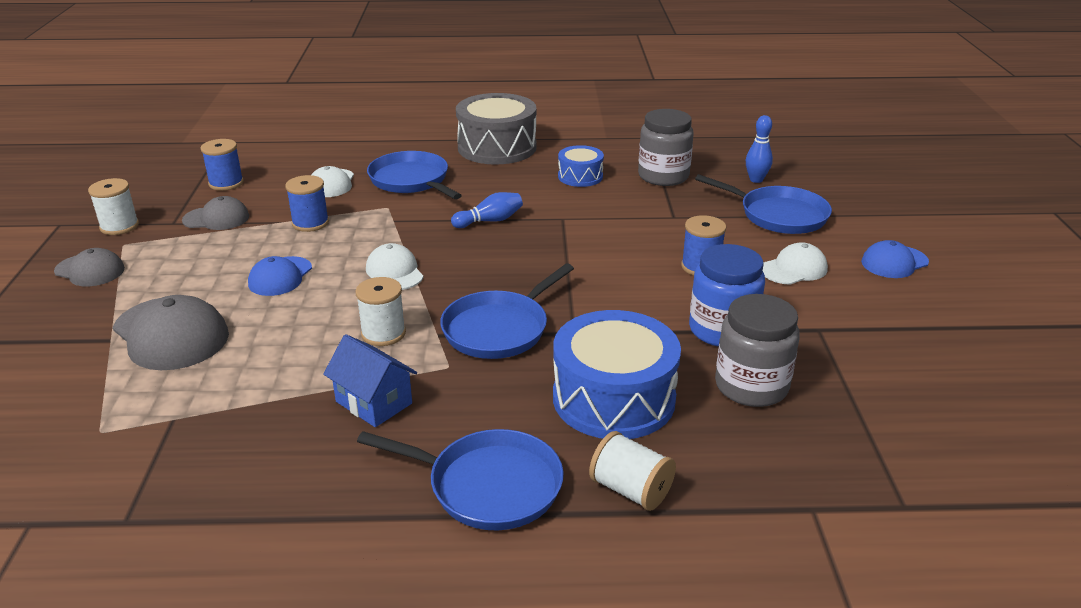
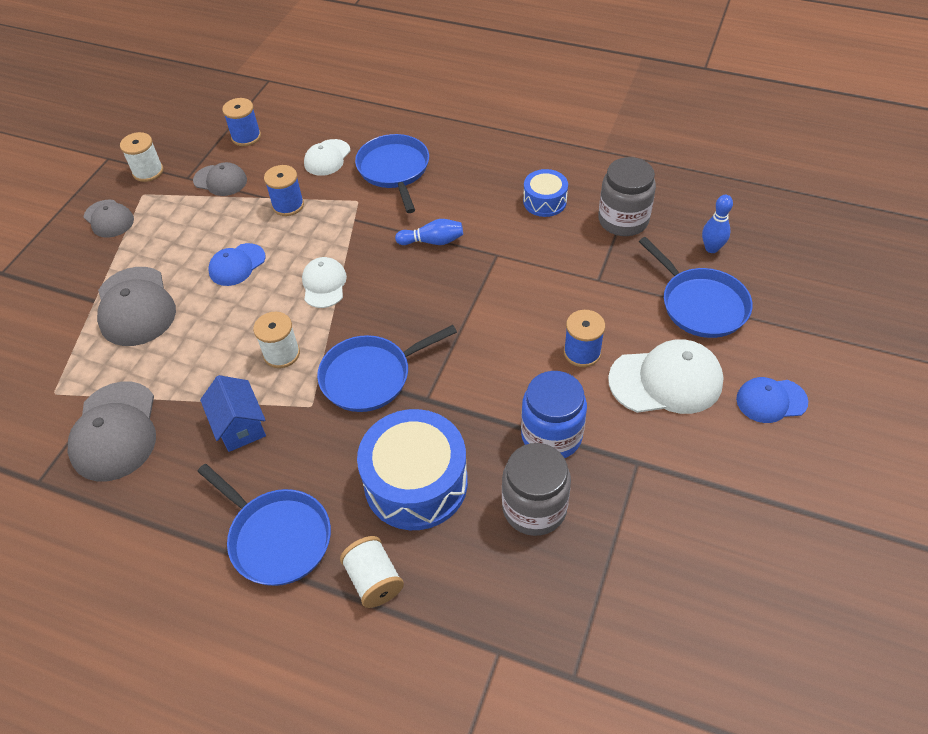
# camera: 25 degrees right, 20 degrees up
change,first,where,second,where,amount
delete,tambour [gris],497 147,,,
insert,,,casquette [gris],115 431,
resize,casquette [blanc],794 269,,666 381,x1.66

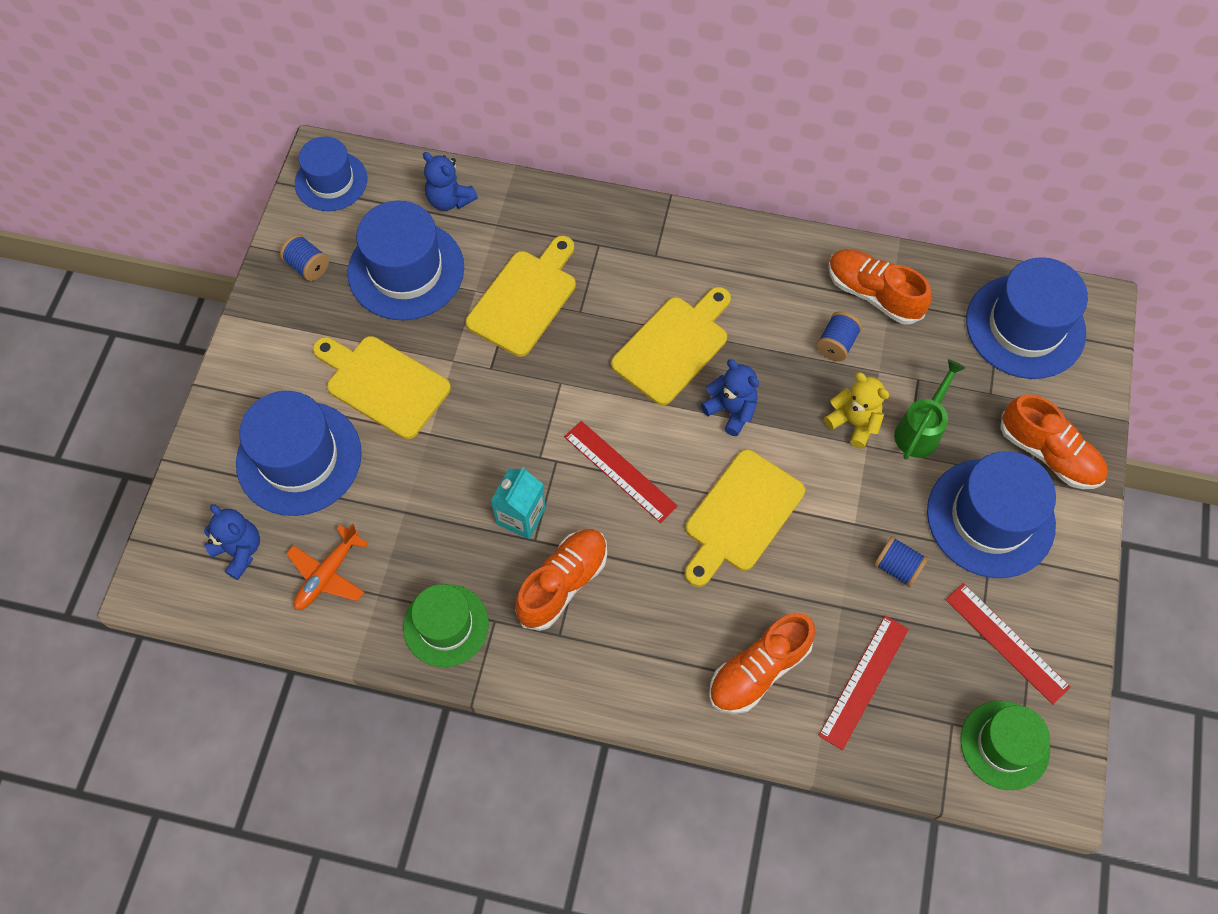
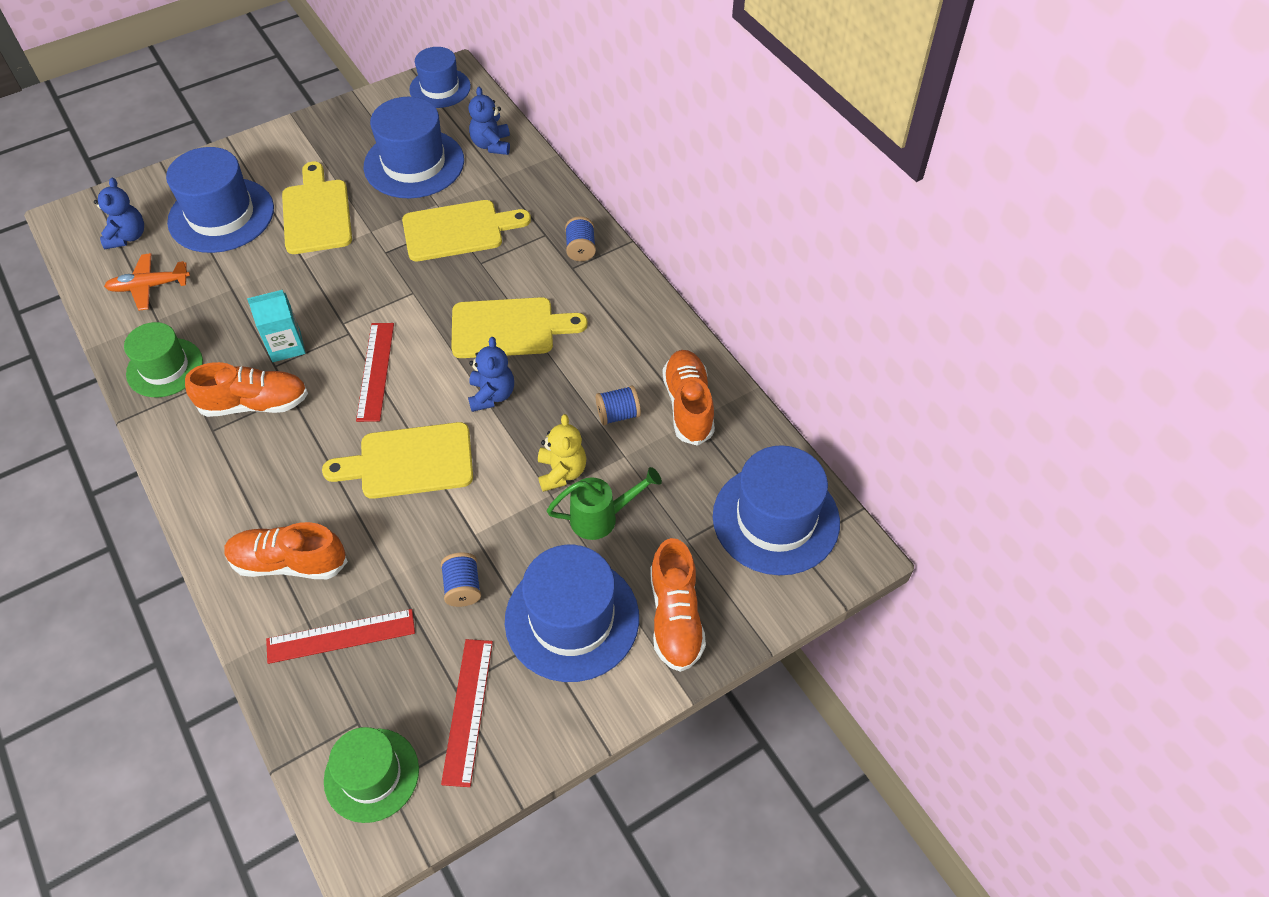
# camera: 45 degrees right, 10 degrees down
change,first,where,second,where,amount
move,bobine [bleu],308 266,,580 249,

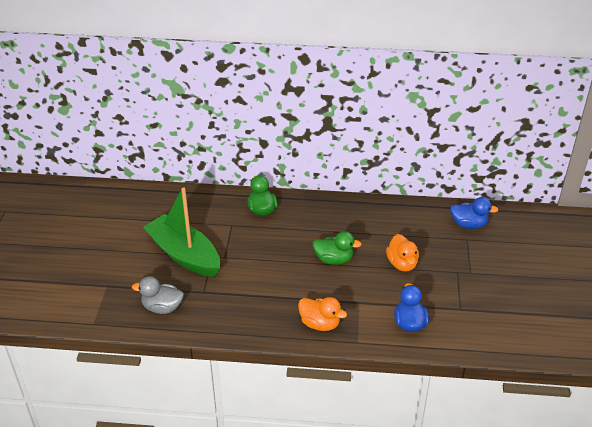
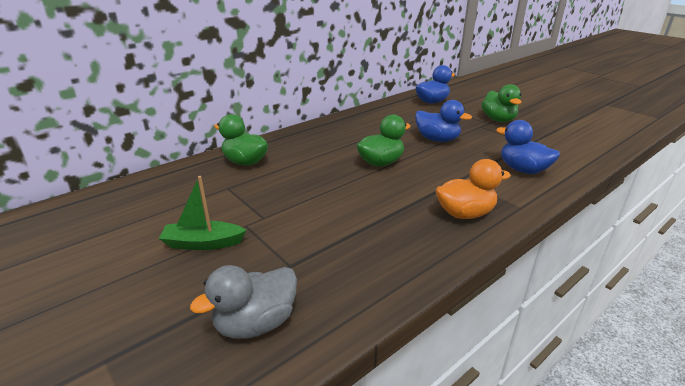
# camera: 45 degrees left, 10 degrees down
change,first,where,second,where,amount
insert,,,canard [vert],498 120,
recolor,canard [orange],402 264,canard [bleu],437 139,
resize,bateau [vert],184 255,,203 243,x0.48

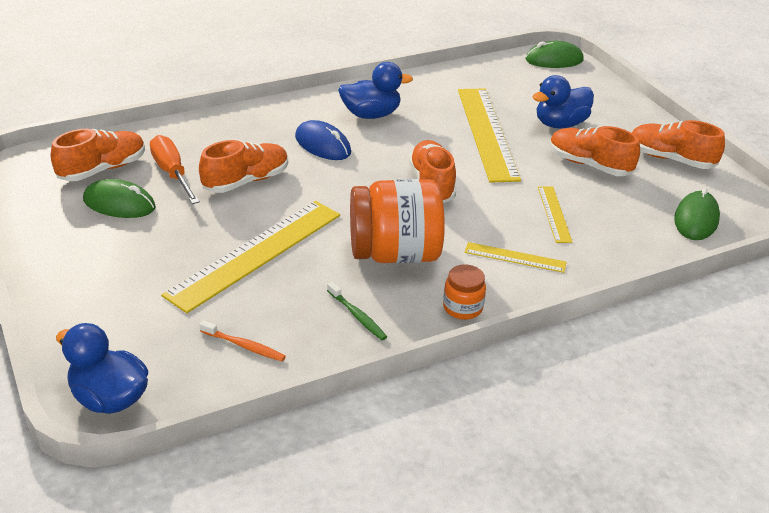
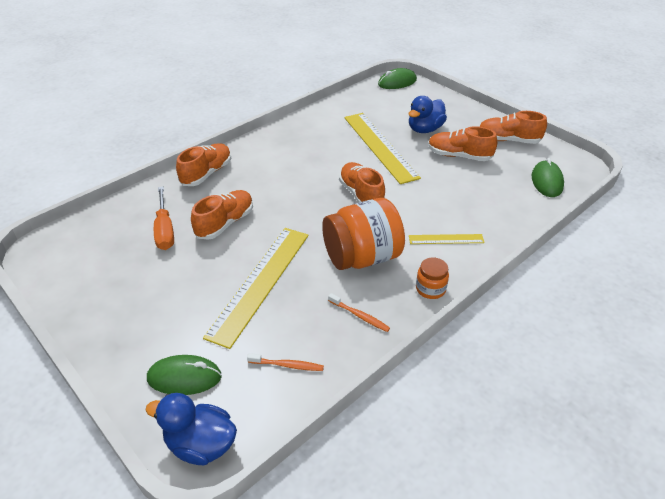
# camera: 15 degrees left, 5 degrees up
change,first,where,second,where,amount
delete,souris [bleu],322 145,,,
delete,canard [bleu],371 115,,,
delete,règle [jaune],554 214,,,
move,chaussure [orange],102 169,,207 173,
move,souris [vert],119 204,,184 377,
recolor,brosse à dents [vert],357 316,brosse à dents [orange],359 316,
rotate,tournevis [orange],172 173,,165 230,150 degrees counterclockwise

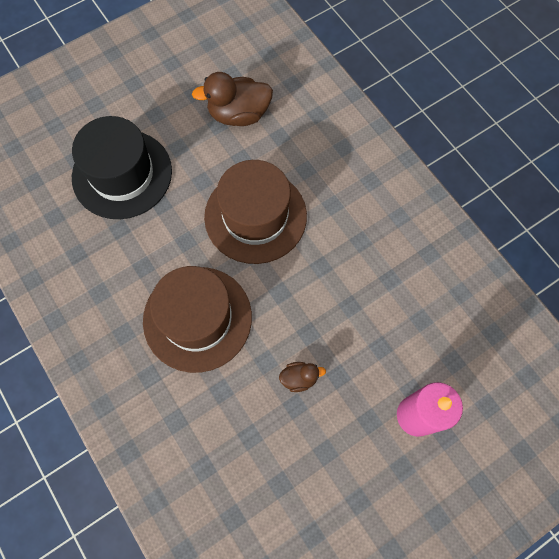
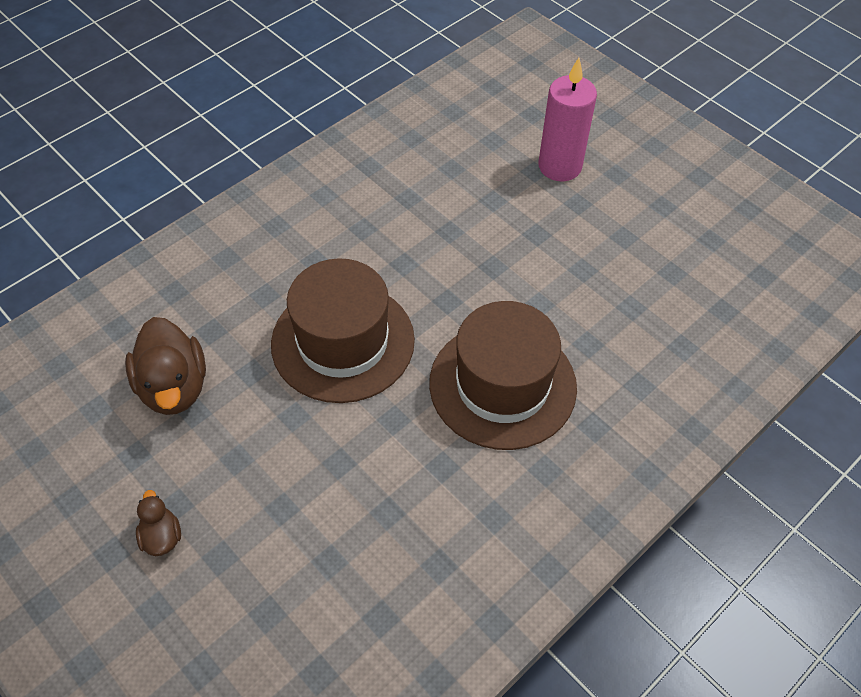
# camera: 100 degrees left, 15 degrees down
change,first,where,second,where,amount
delete,chapeau [noir],122 174,,,
move,canard [marron],299 378,,162 537,

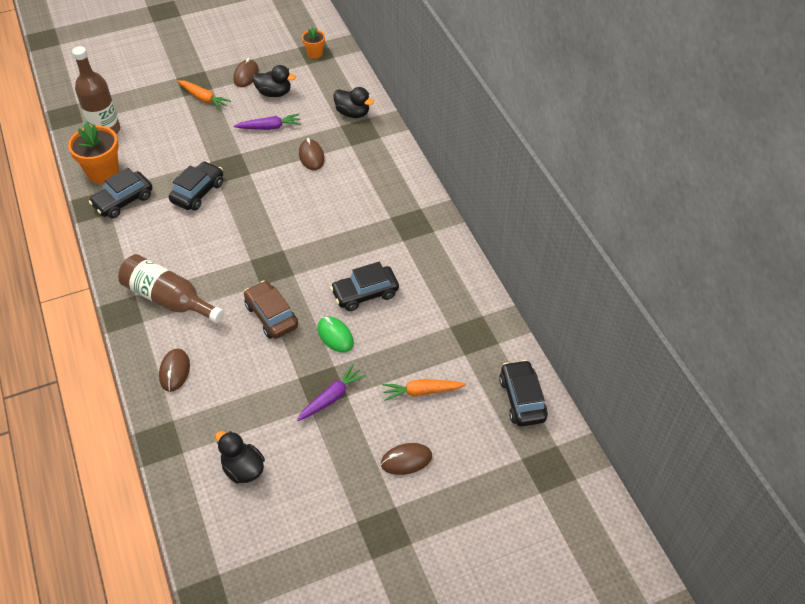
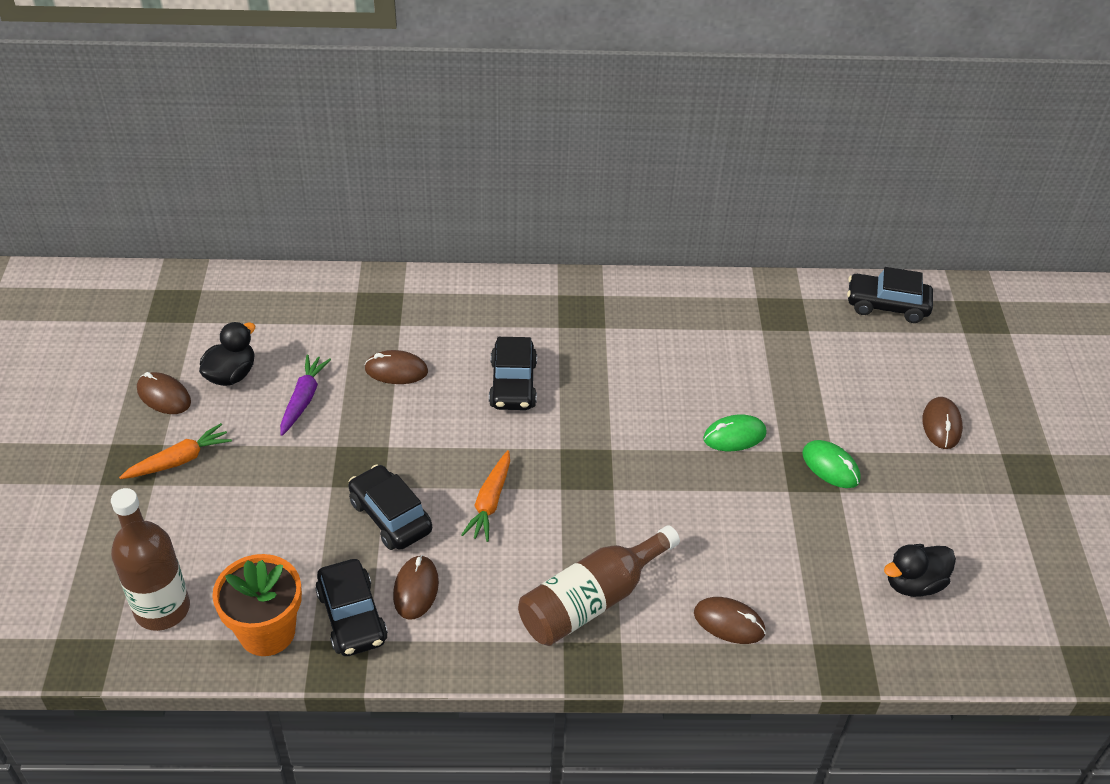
# camera: 70 degrees left, 5 degrees down
change,first,where,second,where,amount
delete,voiture [marron],271 316,,,
delete,pot de fleurs [orange],315 53,,,
delete,canard [noir],353 113,,,
insert,,,souris [marron],416 589,
move,voiture [noir],365 294,,513 384,
move,carotte [orange],421 392,,490 502,
replace,carotte [violet],331 397,souris [vert],830 466,

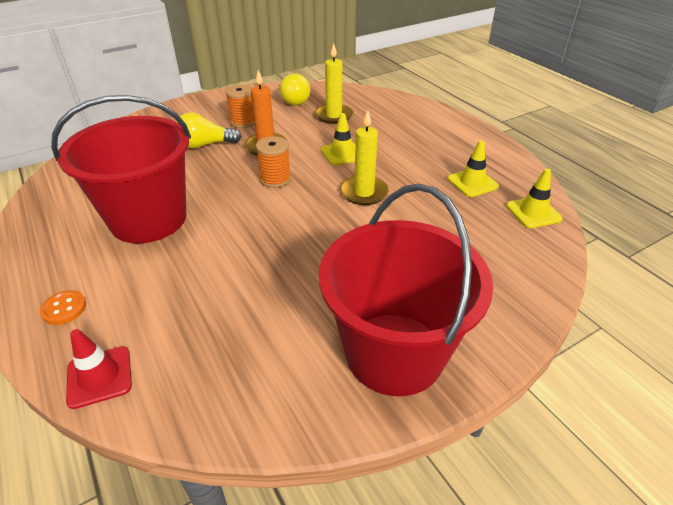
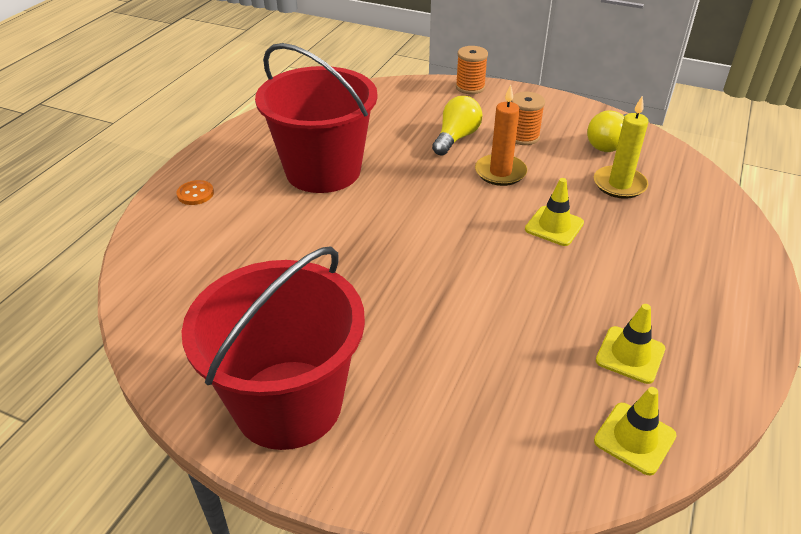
# camera: 55 degrees right, 0 degrees up
change,first,where,second,where,amount
delete,cône de chantier [rouge],99 377,,,
delete,bougie [jaune],364 192,,,
move,bobine [orange],275 179,,470 87,
rotate,ampoule [jaune],205 145,,456 138,75 degrees clockwise

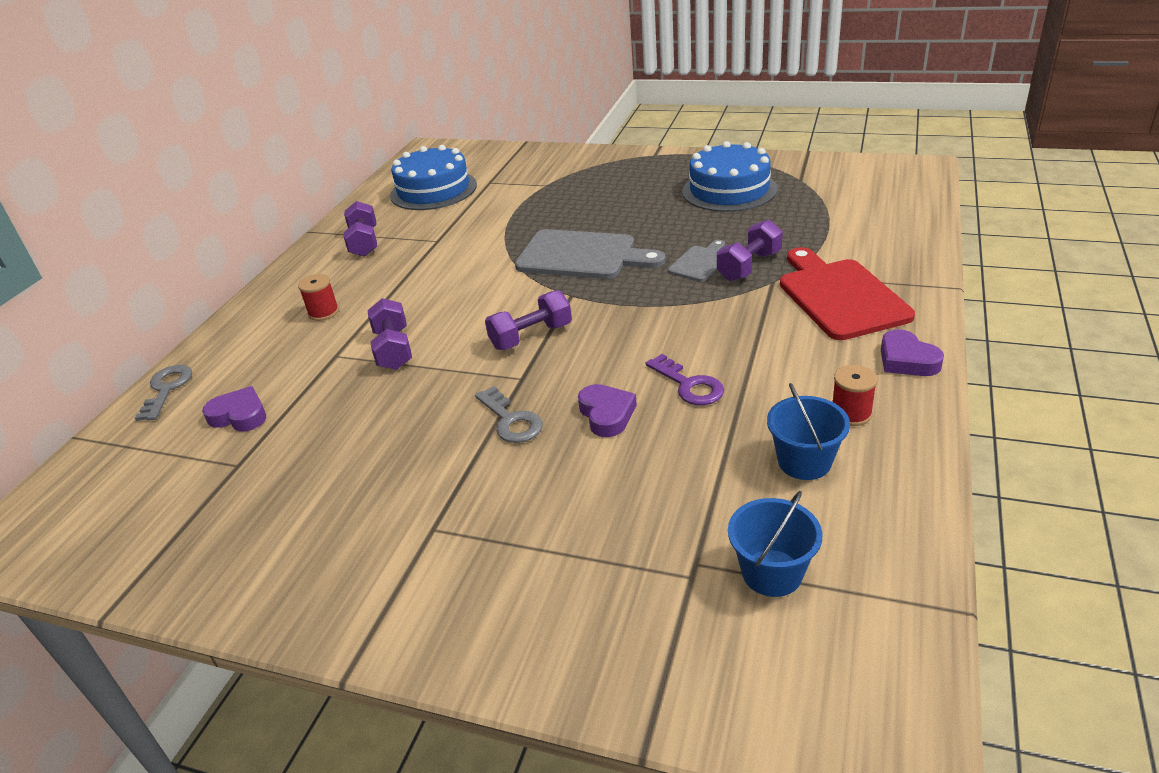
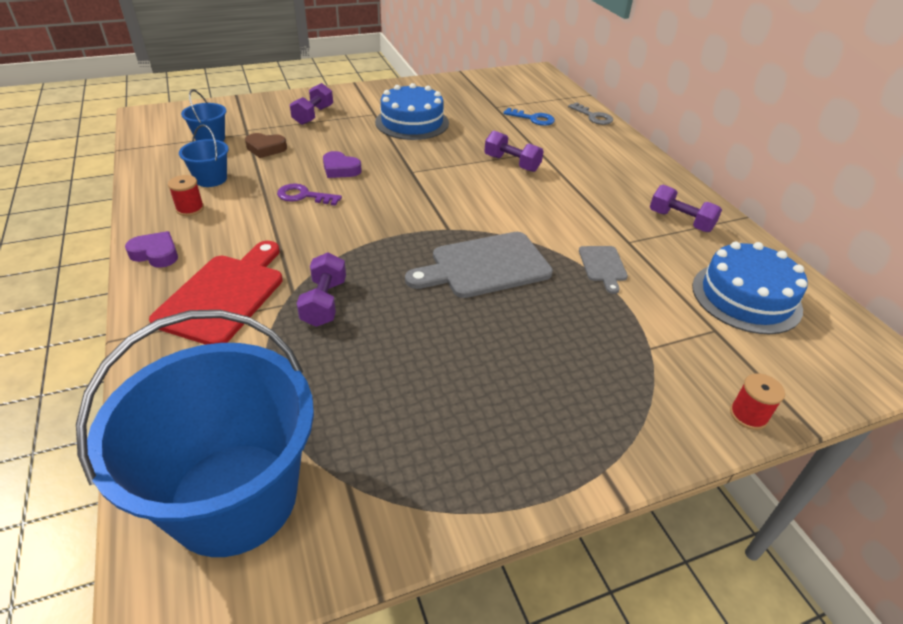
# camera: 135 degrees right, 5 degrees up
change,first,where,second,where,amount
delete,clé [gris],511 420,,,
insert,,,seau [bleu],234 497,
insert,,,cœur [marron],266 148,
move,bobine [rouge],323 312,,748 415,
move,haltère [violet],531 336,,313 115,
move,planche à découper [gris],700 262,,603 266,
move,gâteau [bleu],729 190,,412 122,
replace,cœur [violet],239 415,clé [bleu],533 119,
rotate,planche à découper [rouge],840 296,,224 295,105 degrees counterclockwise

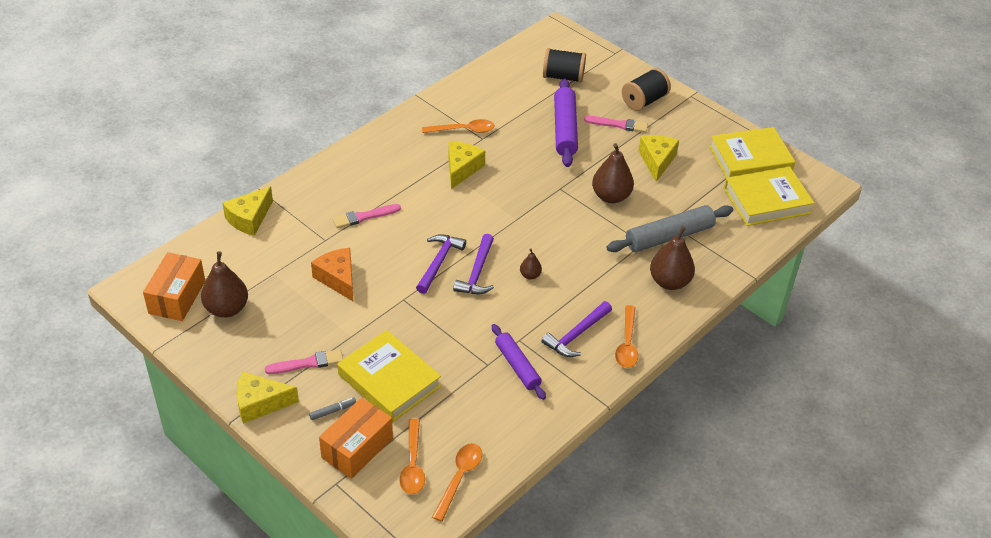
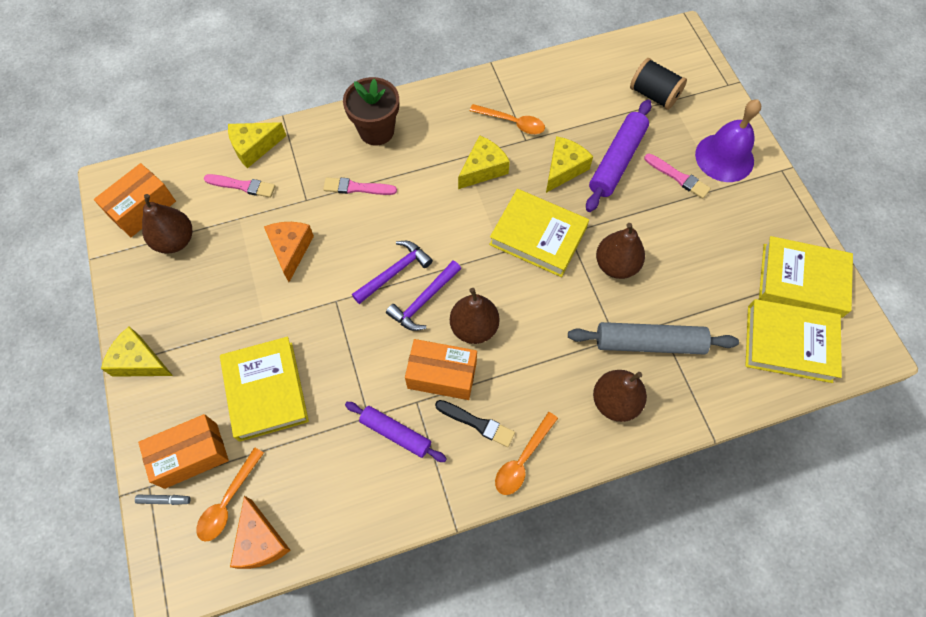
# camera: 30 degrees right, 20 degrees up
change,first,where,second,where,amount
insert,,,pot de fleurs [marron],376 131,
insert,,,boîte [orange],442 375,
insert,,,livre [jaune],538 236,
move,pinceau [rose],307 363,,242 186,
move,feutre [gris],333 411,,164 500,
move,fromage [jaune],657 161,,564 169,
replace,cuillère [orange],459 478,fromage [orange],260 541,
replace,marteau [violet],576 335,pinceau [noir],477 423,
replace,bobine [noir],644 101,cloche [violet],724 157,
rotate,rouleau à pâtisserie [violet],517 366,,395 433,60 degrees counterclockwise
resize,poire [marron],530 275,,474 327,x2.00

